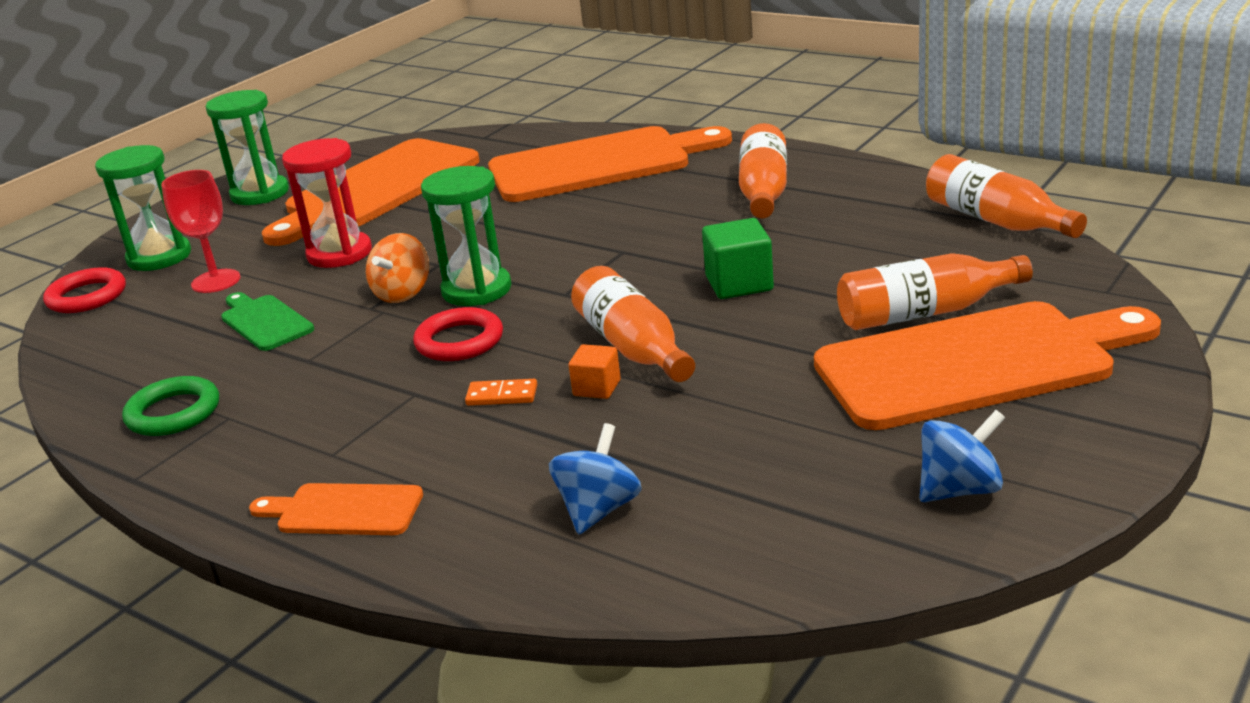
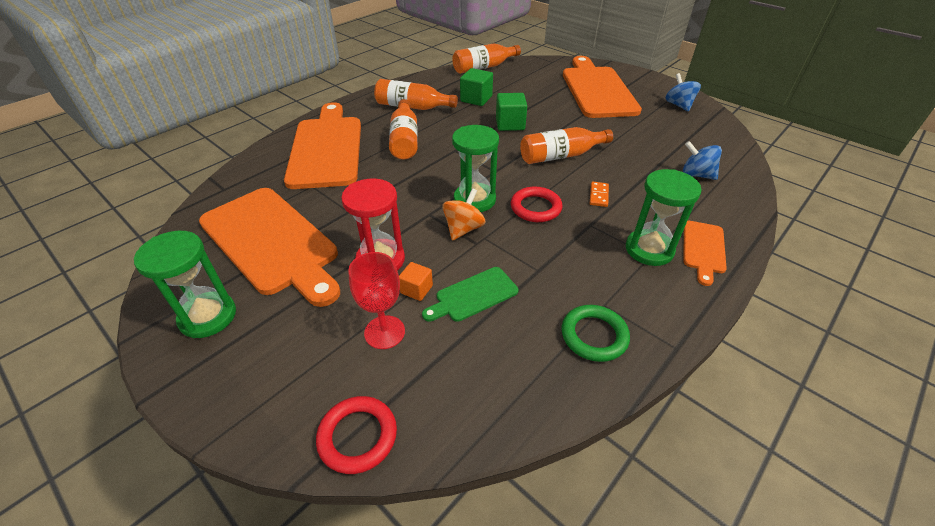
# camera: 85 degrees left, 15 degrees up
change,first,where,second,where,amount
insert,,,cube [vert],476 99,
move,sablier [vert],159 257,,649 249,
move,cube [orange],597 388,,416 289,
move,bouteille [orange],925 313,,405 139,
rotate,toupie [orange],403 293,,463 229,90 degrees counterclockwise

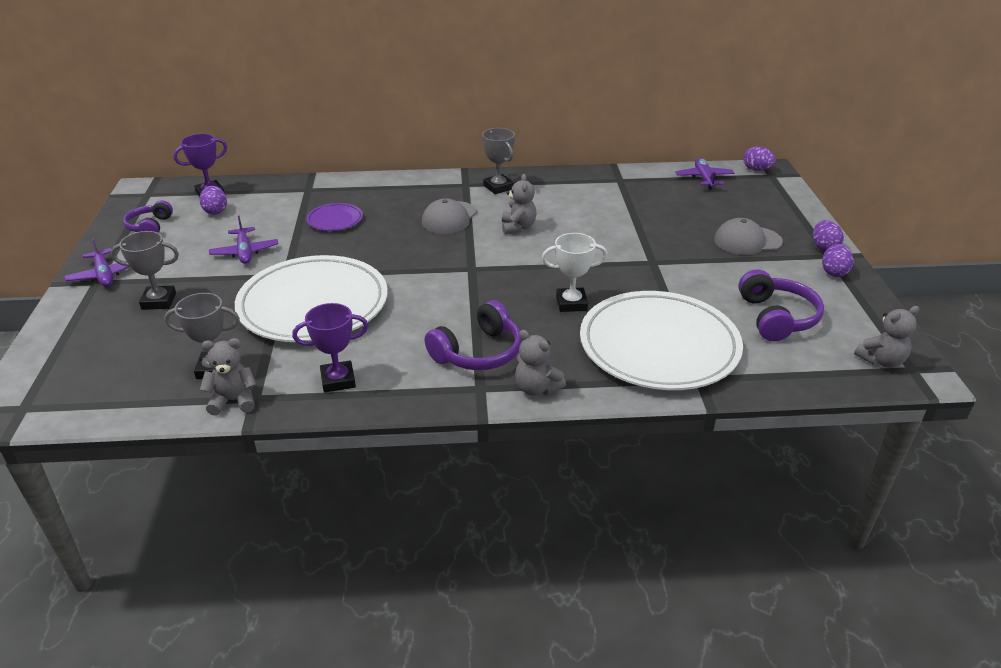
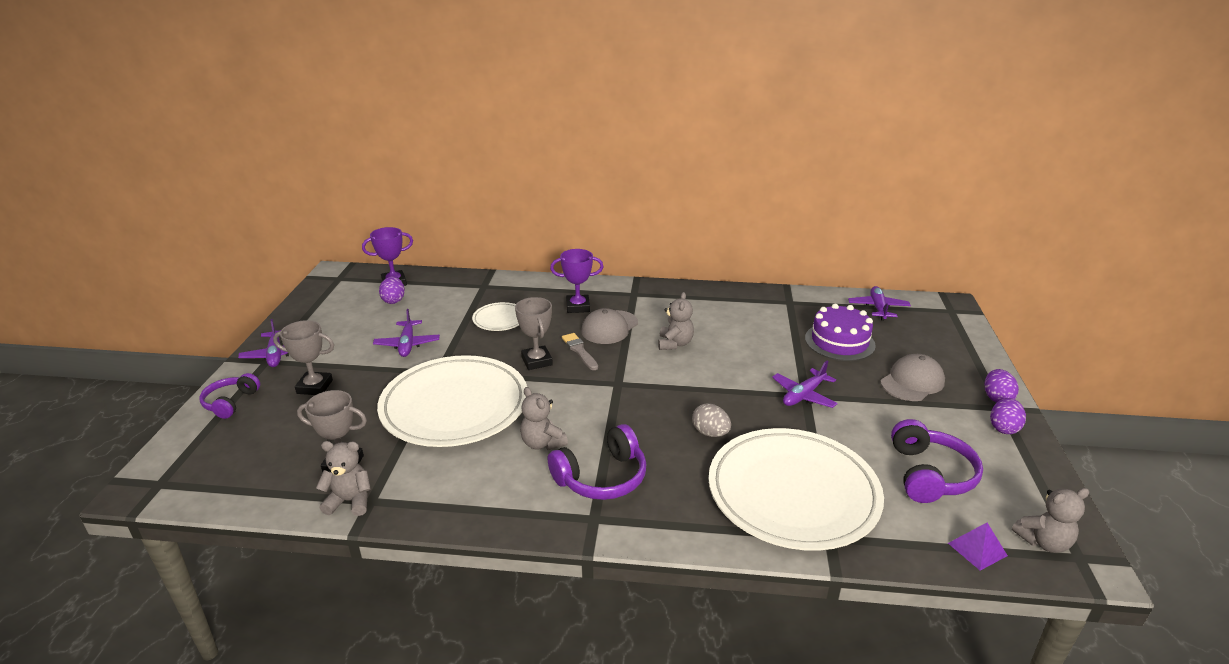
# camera: 10 degrees right, 5 degrees down
change,first,where,second,where,amount
delete,œuf [violet],756 170,,,
insert,,,pinceau [gris],579 351,
insert,,,avion [violet],803 395,
insert,,,gâteau [violet],839 341,
insert,,,pyramide [violet],977 549,
move,casque audio [violet],150 226,,231 402,
move,trophée [violet],338 380,,578 307,
move,trophée [gris],498 187,,537 361,
move,ours en peluche [gris],536 388,,542 443,
replace,trophée [blanc],571 303,œuf [gris],710 433,
recolor,assiette [violet],335 220,assiette [blanc],500 319,
rotate,casquette [gris],747 241,,912 382,135 degrees clockwise

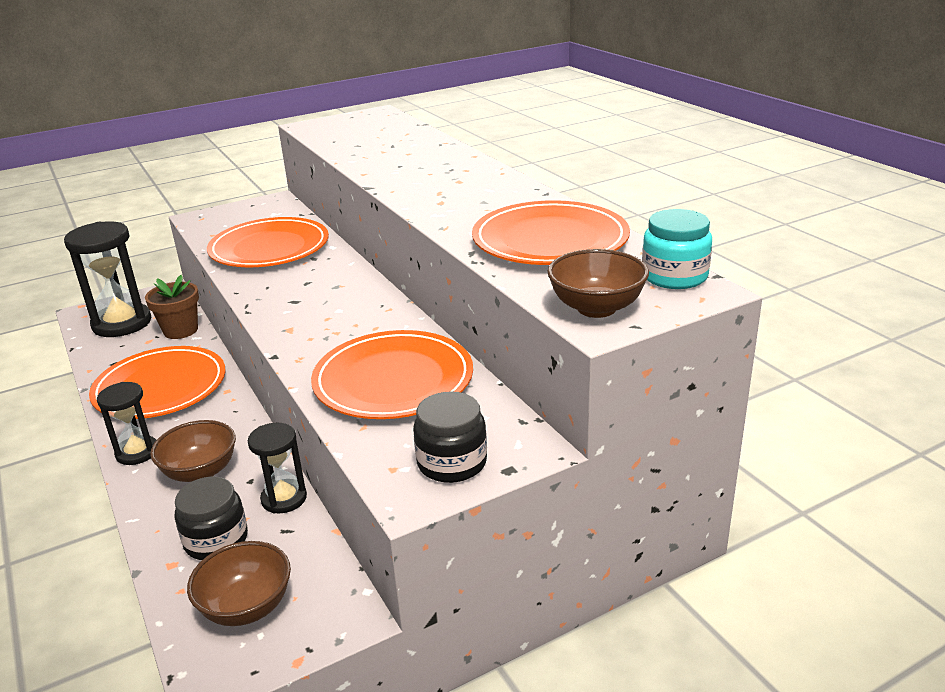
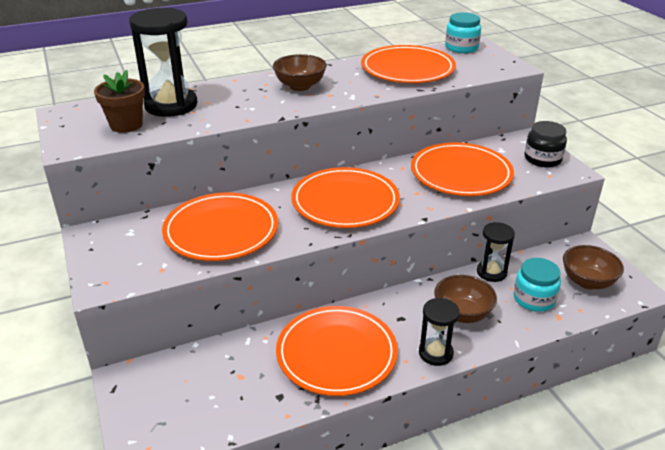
# camera: 85 degrees left, 5 degrees up
change,first,where,second,where,amount
insert,,,assiette [orange],345 202,
move,sablier [noir],122 323,,171 105,
move,pot de fleurs [marron],181 330,,126 125,
move,bol [marron],596 308,,300 86,
recolor,bocal [noir],216 540,bocal [turquoise],534 299,

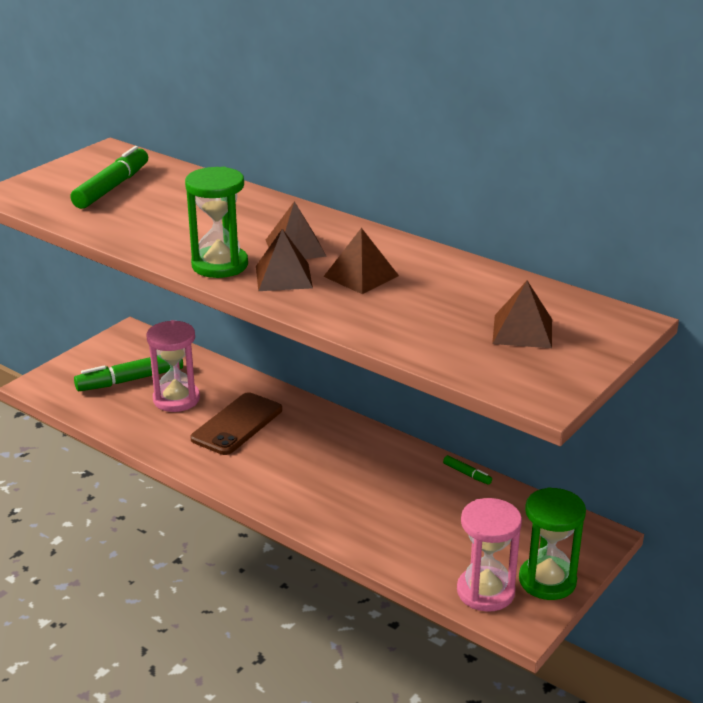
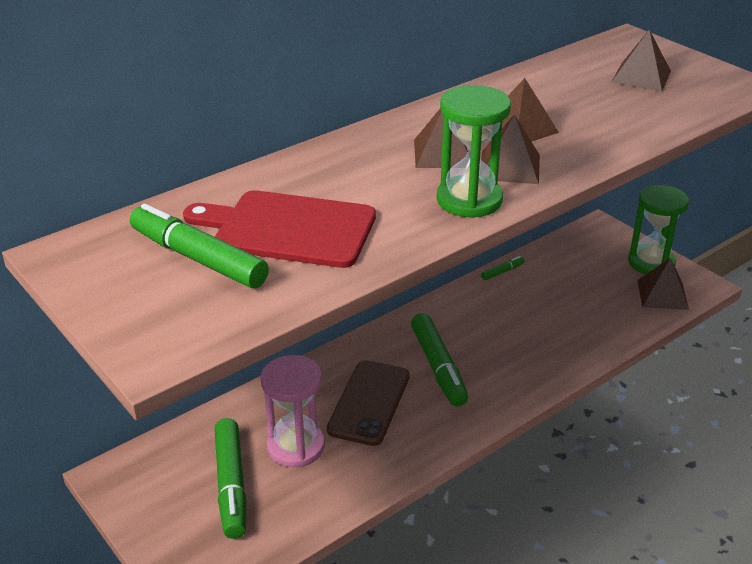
# camera: 75 degrees left, 5 degrees up
change,first,where,second,where,amount
insert,,,planche à découper [rouge],289 229,
insert,,,feutre [vert],438 367,
replace,sablier [rose],485 592,pyramide [marron],662 294,
rotate,téléphone [marron],237 424,,369 403,60 degrees clockwise

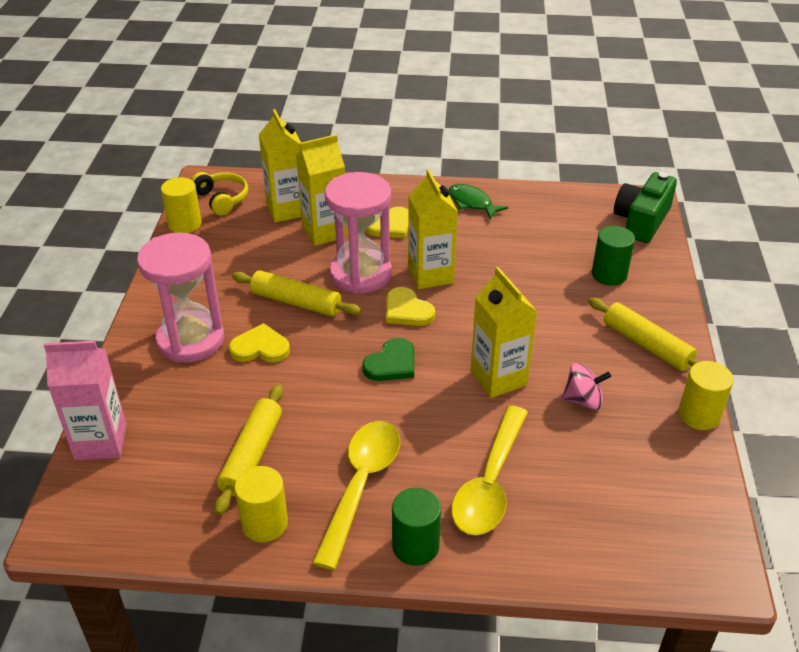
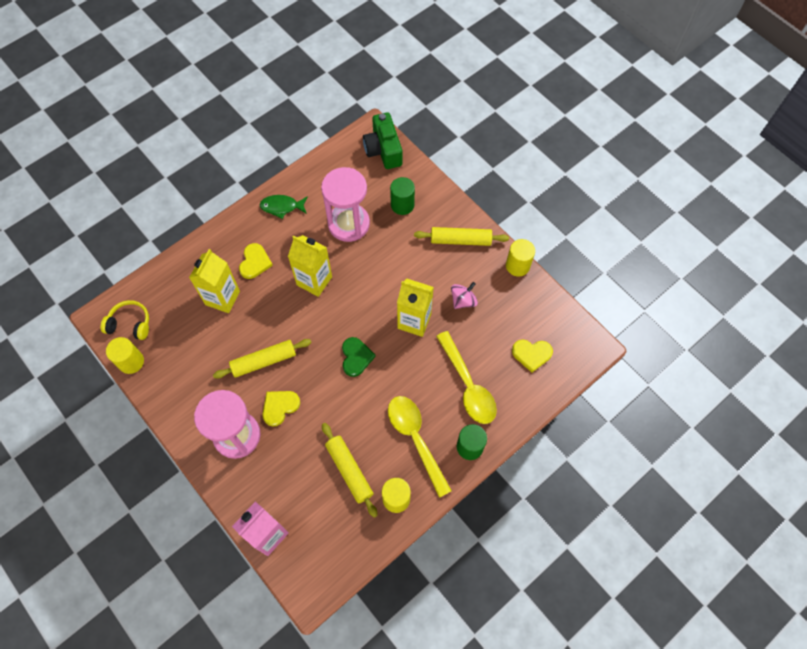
# camera: 45 degrees left, 25 degrees up
change,first,where,second,where,amount
delete,brique de lait [jaune],287 210,,,
move,sablier [rose],360 274,,348 224,
move,cœur [jaune],407 310,,531 354,

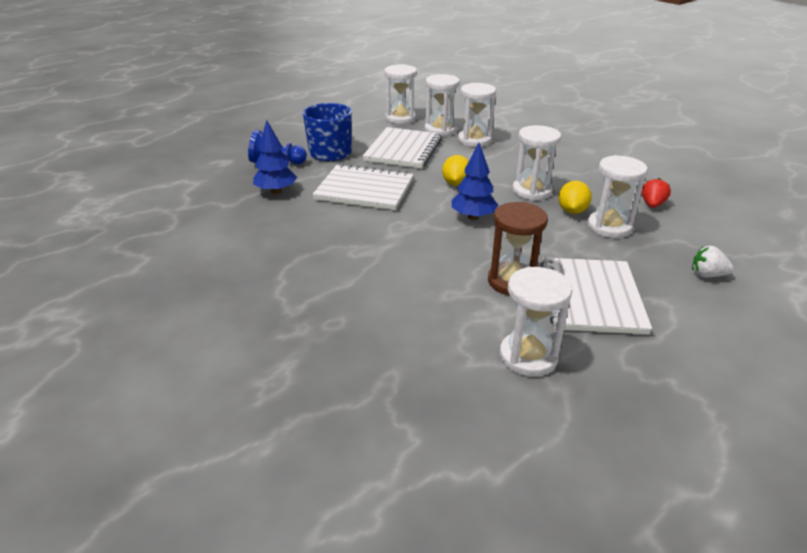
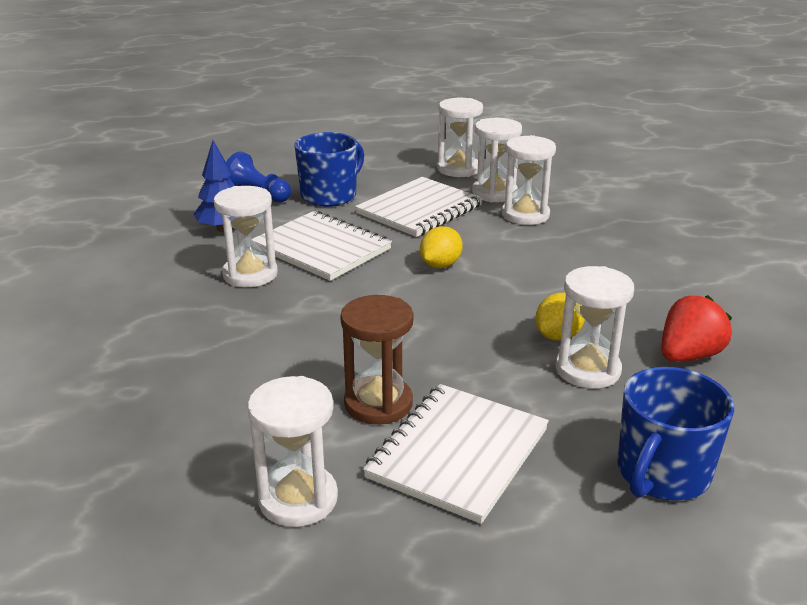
# camera: 25 degrees right, 5 degrees down
change,first,where,second,where,amount
delete,arbre [bleu],473 217,,,
move,sablier [blanc],532 191,,250 274,
replace,fraise [blanc],707 275,tasse [bleu],662 473,
resize,fraise [rouge],652 204,,688 356,x1.56

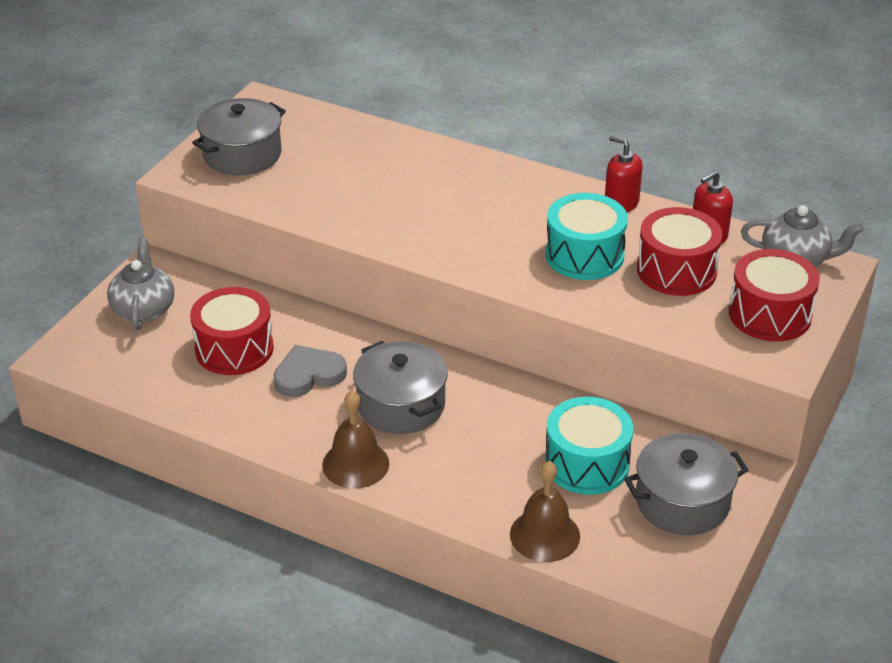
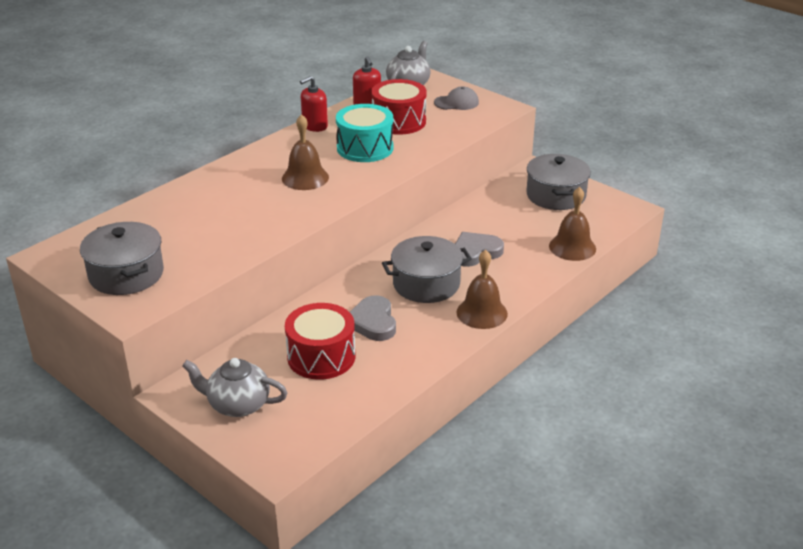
# camera: 75 degrees left, 5 degrees down
change,first,where,second,where,amount
delete,tambour [turquoise],587 463,,,
insert,,,cloche [marron],305 178,
insert,,,cœur [gris],475 252,
replace,tambour [rouge],769 314,casquette [gris],456 102,

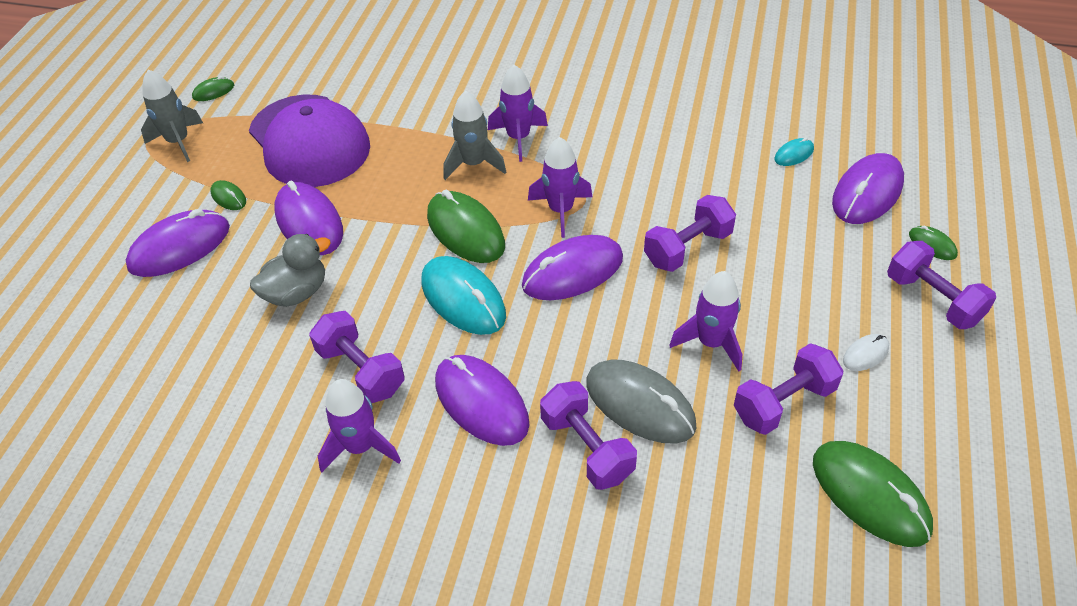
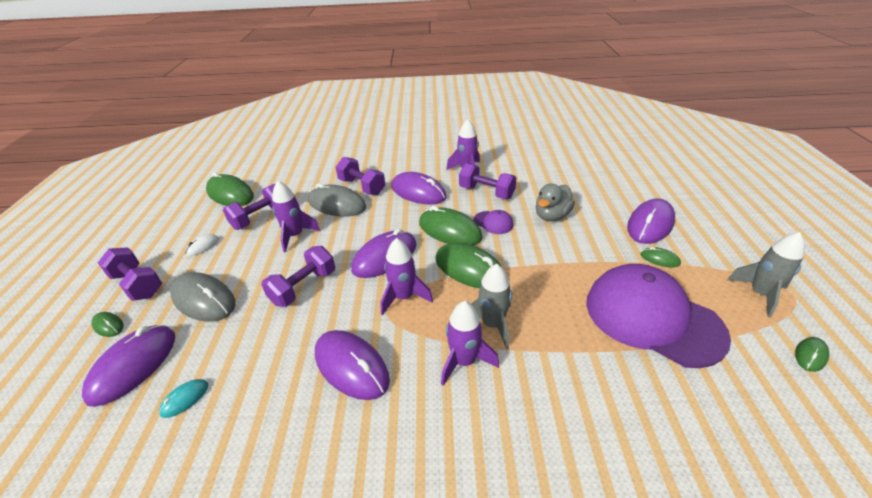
# camera: 165 degrees right, 10 degrees down
change,first,where,second,where,amount
insert,,,souris [gris],204 300,
insert,,,casquette [violet],493 222,
move,souris [violet],309 222,,351 366,
recolor,souris [turquoise],463 299,souris [vert],450 230,

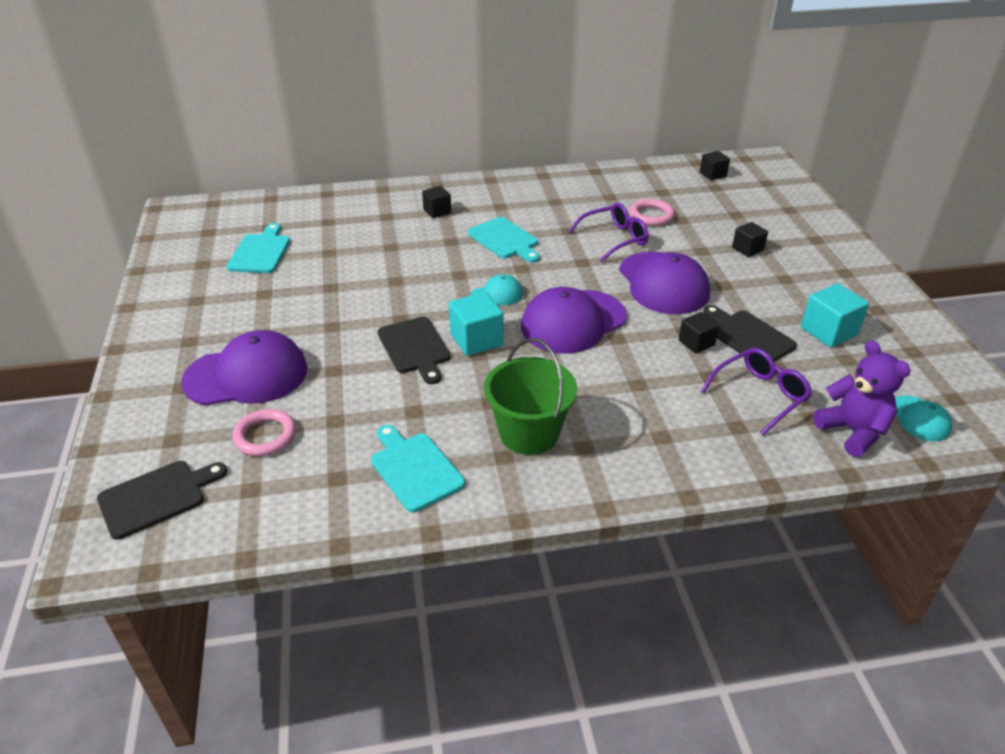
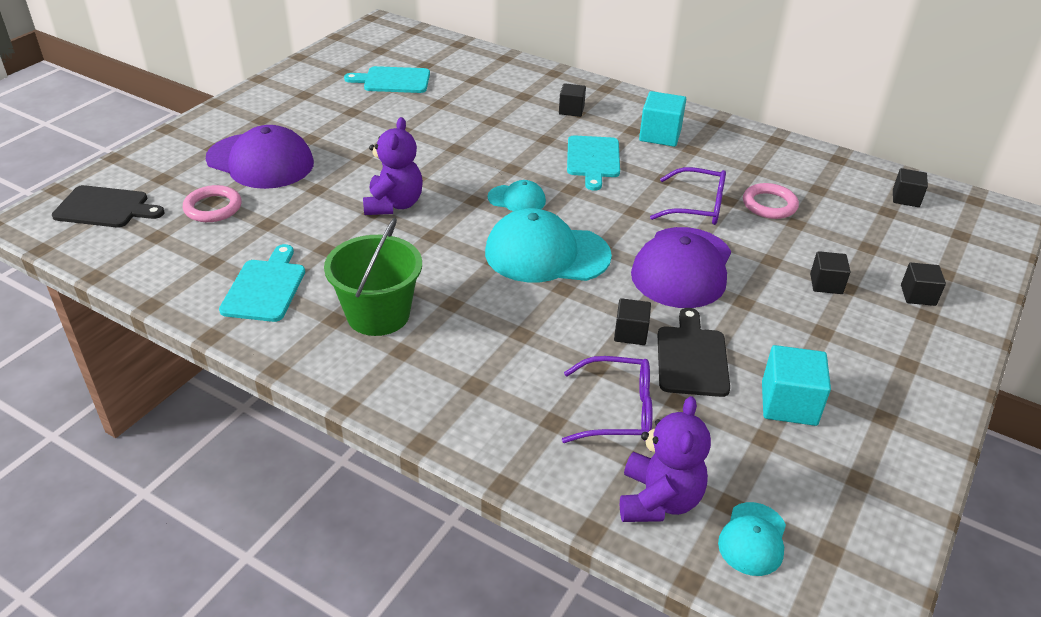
# camera: 40 degrees right, 0 degrees up
change,first,where,second,where,amount
insert,,,cube [noir],918 295,
move,cube [turquoise],476 340,,660 135,
replace,planche à découper [noir],415 348,ours en peluche [violet],394 205,
recolor,casquette [violet],573 322,casquette [turquoise],546 254,
rotate,planche à découper [turquoise],260 252,,393 80,135 degrees counterclockwise

